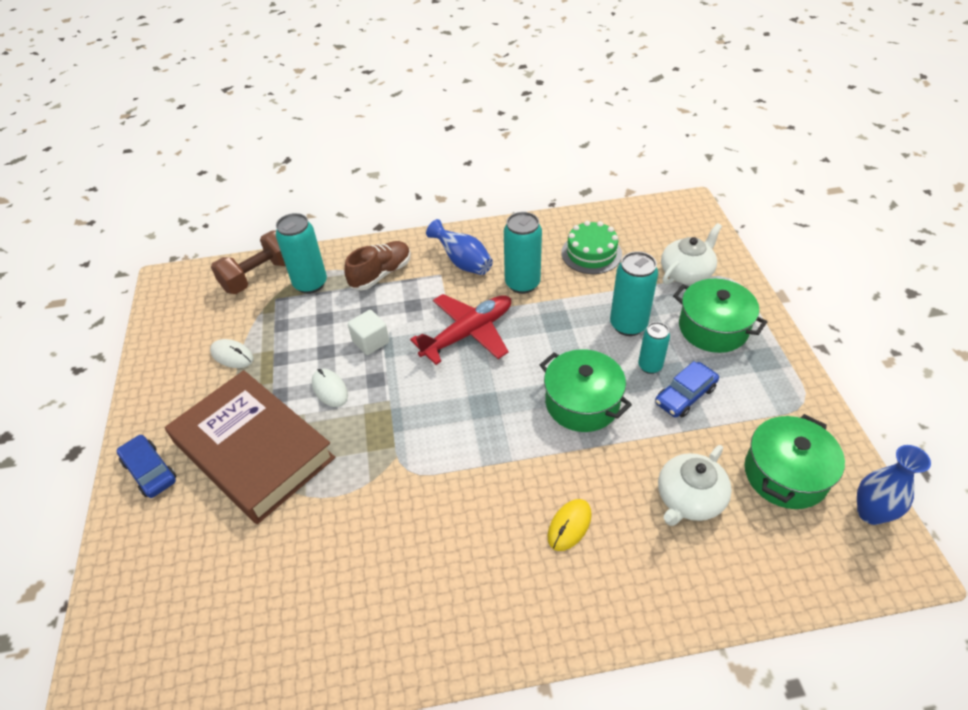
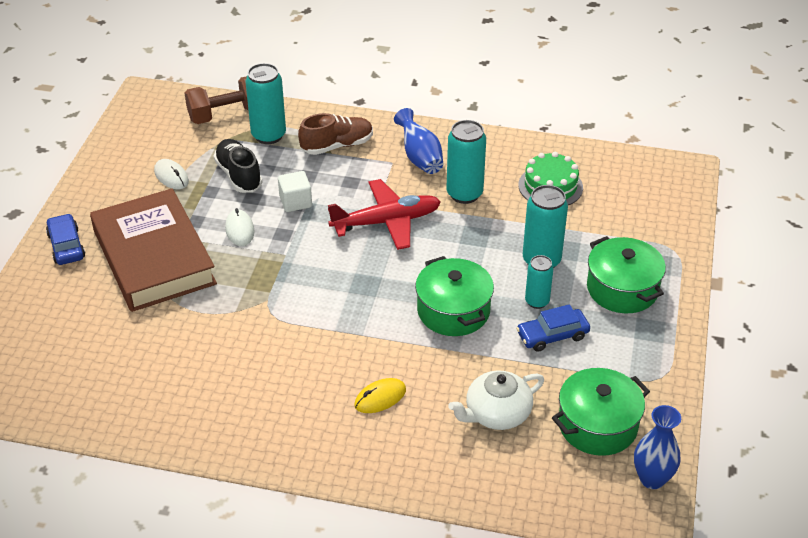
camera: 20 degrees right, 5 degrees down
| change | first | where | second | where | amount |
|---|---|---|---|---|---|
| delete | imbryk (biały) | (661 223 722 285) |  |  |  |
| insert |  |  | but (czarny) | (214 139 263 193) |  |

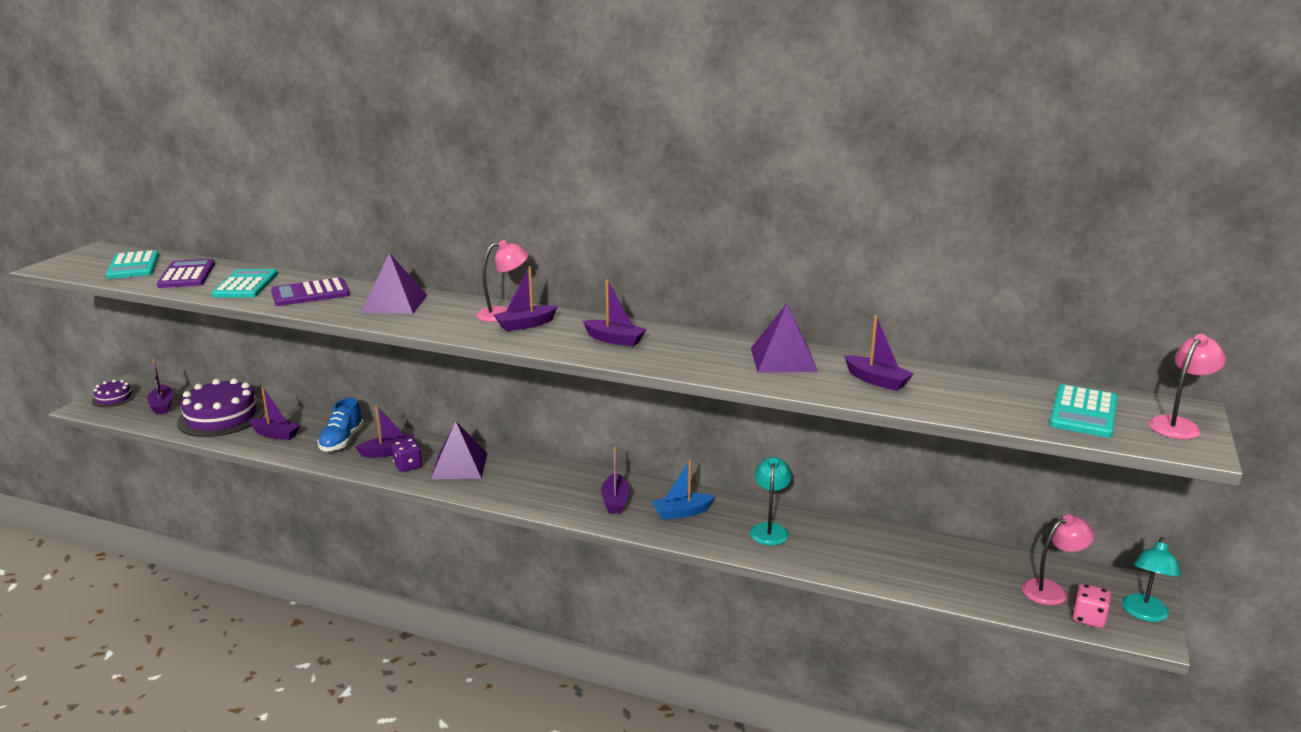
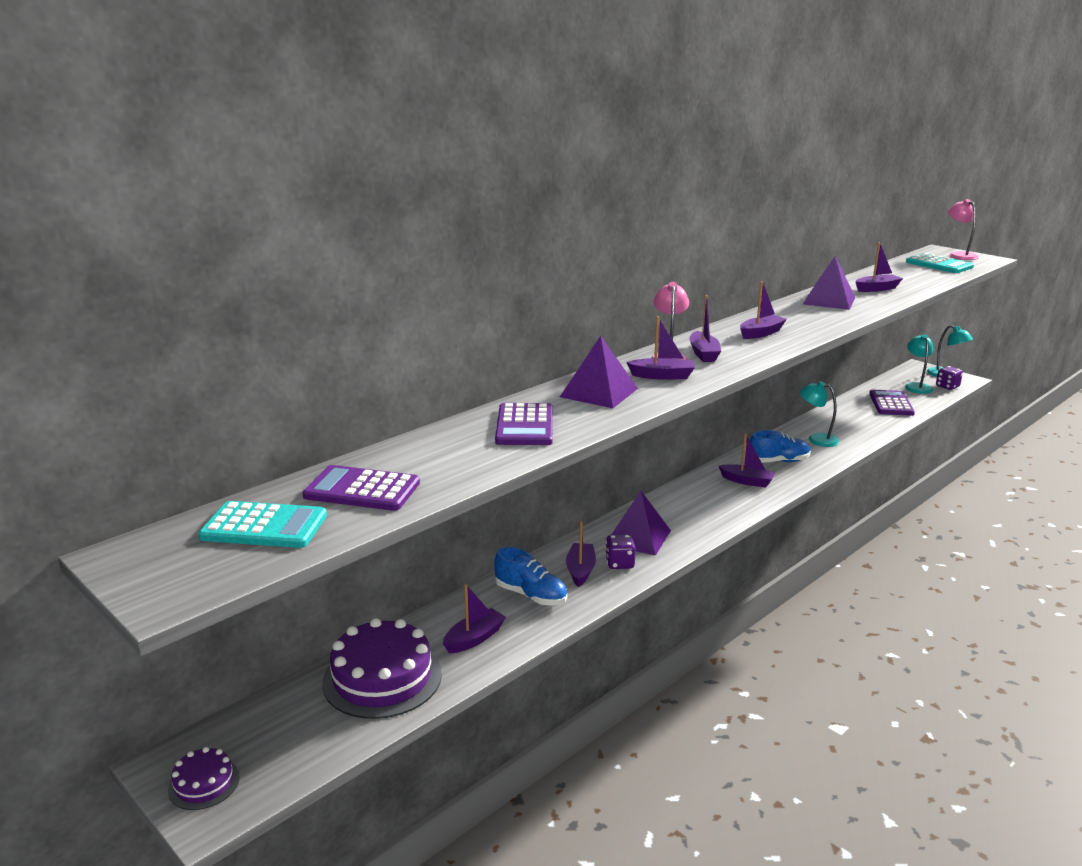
camera: 65 degrees left, 0 degrees up
| change | first | where | second | where | amount |
|---|---|---|---|---|---|
| move | łódka (fioletowy) | (148 359 174 415) |  | (626 316 695 380) |  |
| delete | kalkulator (turkusowy) | (212 269 278 298) |  |  |  |
| replace | łódka (niebieski) | (651 460 715 520) | but (niebieski) | (750 430 811 463) |  |
| recolor | lampka (różowy) | (1022 515 1094 605) | lampka (turkusowy) | (905 334 933 394) |  |
| recolor | kostka do gry (różowy) | (1072 584 1111 628) | kostka do gry (fioletowy) | (936 366 963 390) |  |
| insert |  |  | kalkulator (fioletowy) | (869 389 915 416) |  |

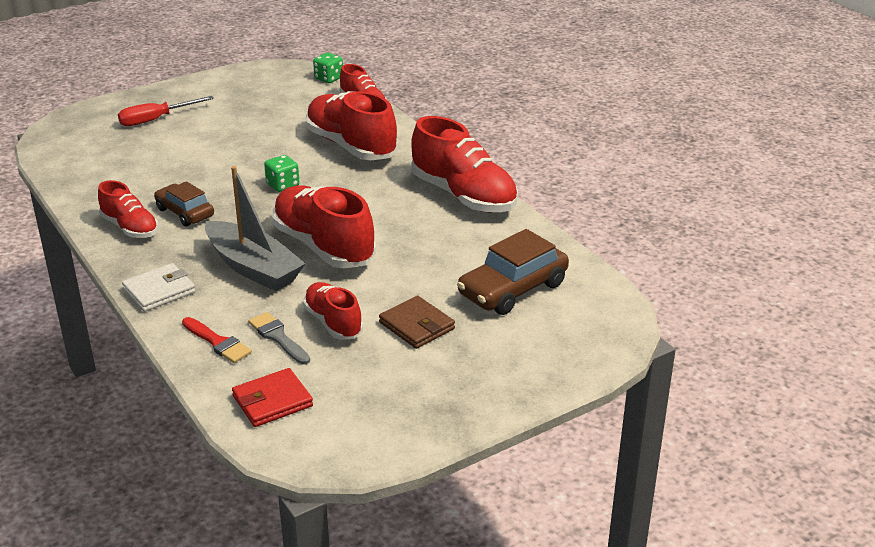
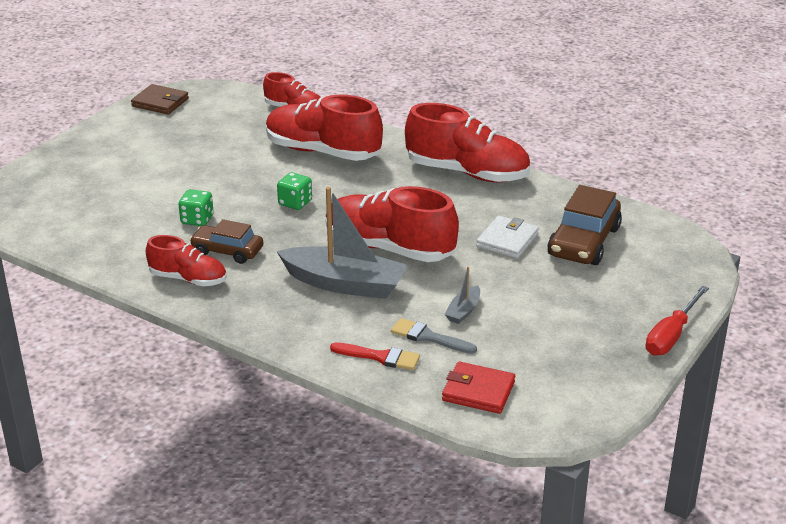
camera: 25 degrees left, 0 degrees up
| change | first | where | second | where | amount |
|---|---|---|---|---|---|
| move | śrubokręt (czerwony) | (118 96 214 126) |  | (646 286 709 356) |  |
| move | portfel (biały) | (122 263 195 312) |  | (476 215 539 259) |  |
| rotate | portfel (czerwony) | (232 368 313 427) |  | (442 361 515 414) | 75 degrees clockwise |
| replace | but (czerwony) | (303 282 363 340) | łódka (szary) | (445 267 480 324) |  |
| move | kostka do gry (zielony) | (313 53 343 83) |  | (179 189 214 226) |  |
| move | portfel (brązowy) | (379 296 455 349) |  | (131 84 189 114) |  |

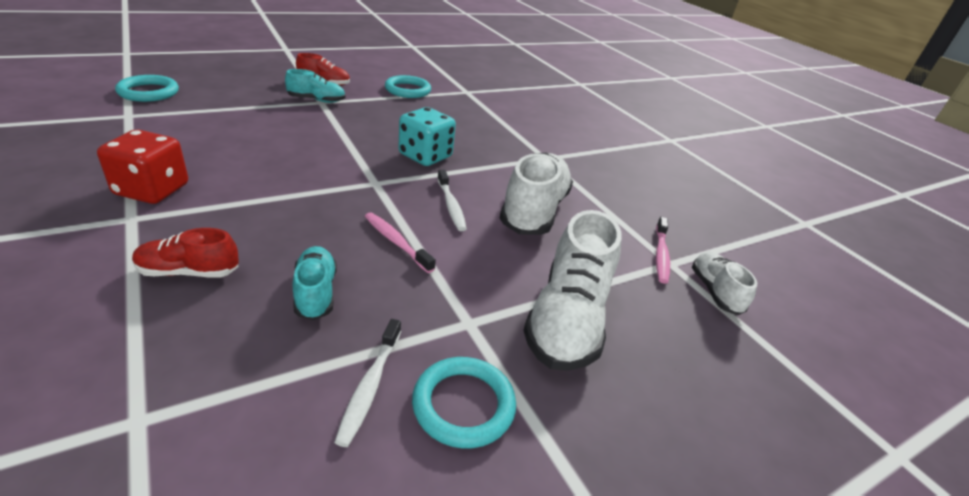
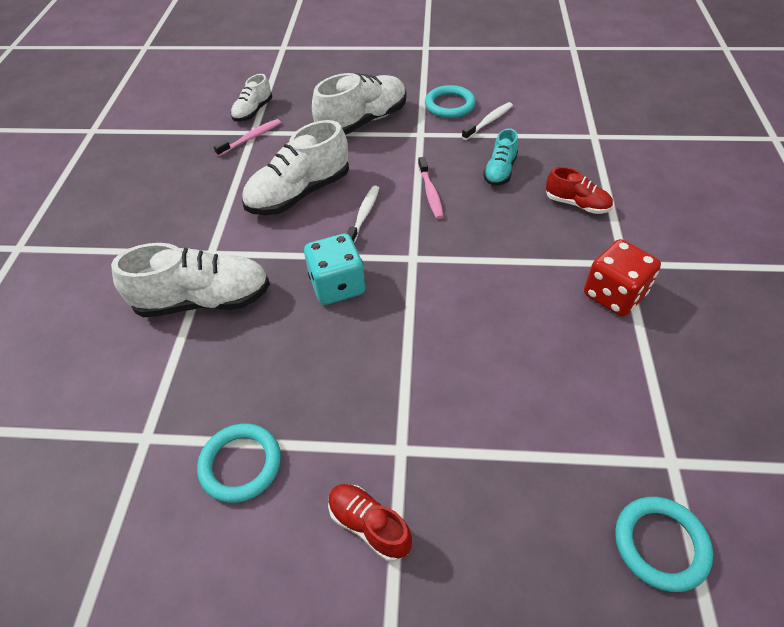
camera: 140 degrees left, 15 degrees up
| change | first | where | second | where | amount |
|---|---|---|---|---|---|
| delete | but (turkusowy) | (285 69 345 103) |  |  |  |
| insert |  |  | but (biały) | (111 243 270 317) |  |

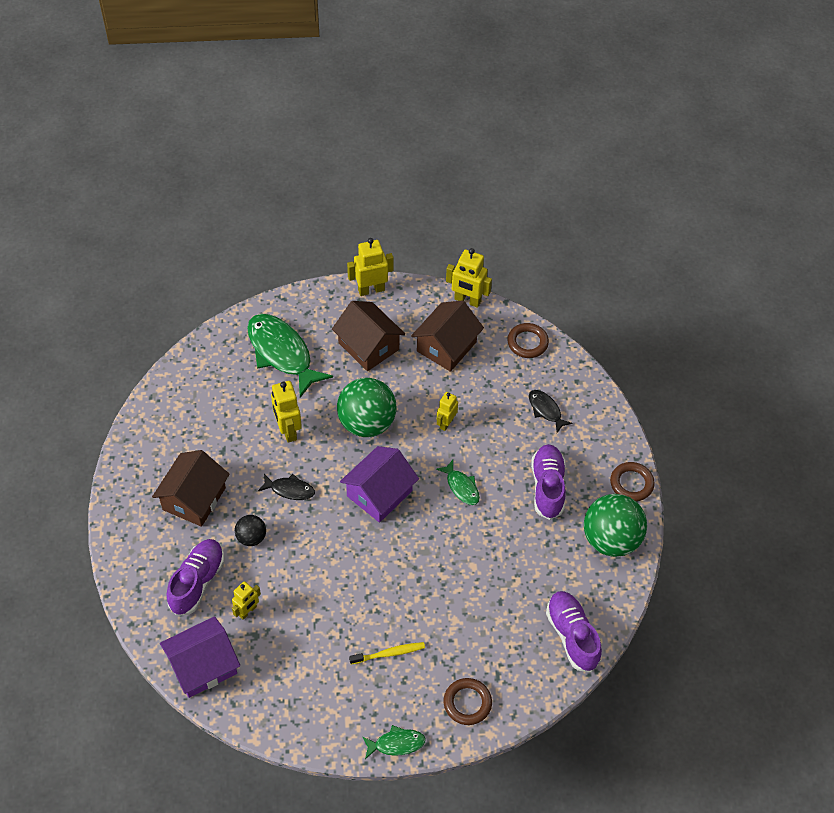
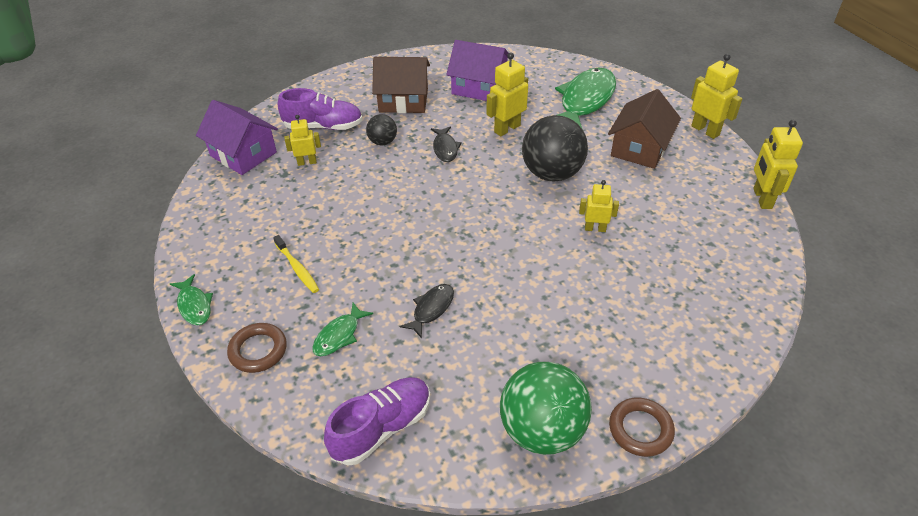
camera: 70 degrees right, 10 degrees down
| change | first | where | second | where | amount |
|---|---|---|---|---|---|
| rotate | robot (żółty) | (232 581 261 620) |  | (284 115 321 166) | 150 degrees clockwise |
| recolor | piłka (zielony) | (337 378 396 437) | piłka (czarny) | (522 115 588 182) |  |
| move | domek (fioletowy) | (340 446 419 522) |  | (446 40 508 101) |  |
| delete | domek (brązowy) | (411 300 484 372) |  |  |  |
| move | ryba (zielony) | (436 460 480 505) |  | (312 303 373 356) |  |
| delete | pierścień (brązowy) | (507 323 549 358) |  |  |  |
| move | ryba (czarny) | (529 390 573 433) |  | (400 284 454 338) |  |
| delete | but (fioletowy) | (531 444 566 520) |  |  |  |

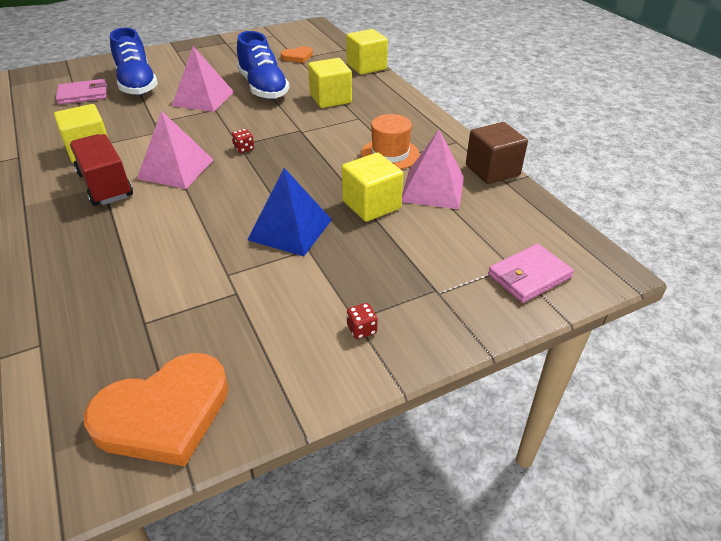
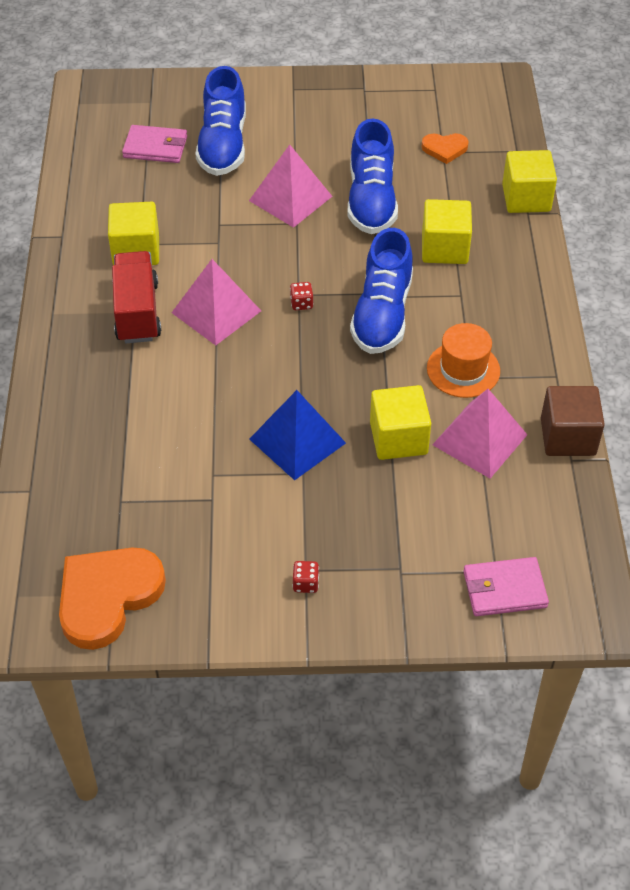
camera: 25 degrees right, 10 degrees up
| change | first | where | second | where | amount |
|---|---|---|---|---|---|
| rotate | serce (pomarańczowy) | (84 353 228 466) |  | (59 548 166 650) | 135 degrees clockwise |
| insert |  |  | but (niebieski) | (350 228 413 354) |  |

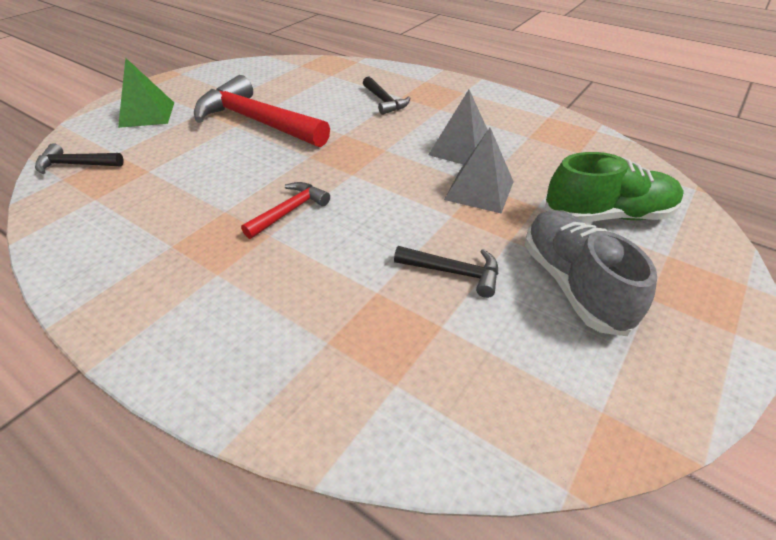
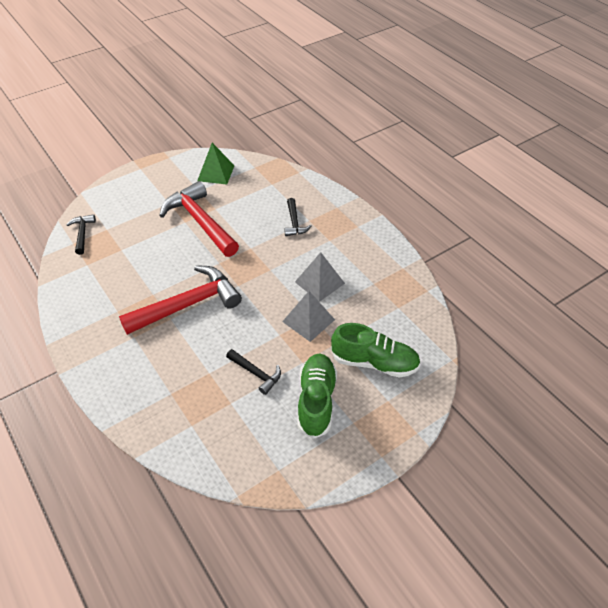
camera: 20 degrees right, 5 degrees up
| change | first | where | second | where | amount |
|---|---|---|---|---|---|
| rotate | młotek (czarny) | (35 143 124 174) |  | (66 214 96 255) | 60 degrees clockwise |
| move | piramida (zielony) | (118 58 174 128) |  | (197 143 235 185) |  |
| resize | młotek (czerwony) | (241 182 330 239) |  | (119 265 242 335) | x2.06 |
| recolor | but (szary) | (525 210 657 336) | but (zielony) | (297 354 337 439) |  |

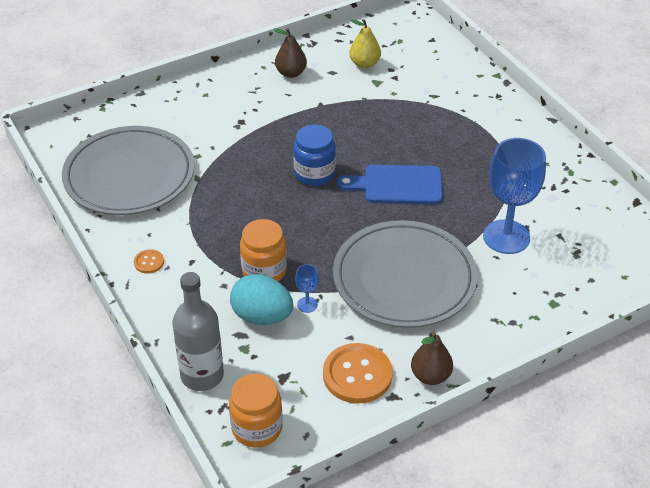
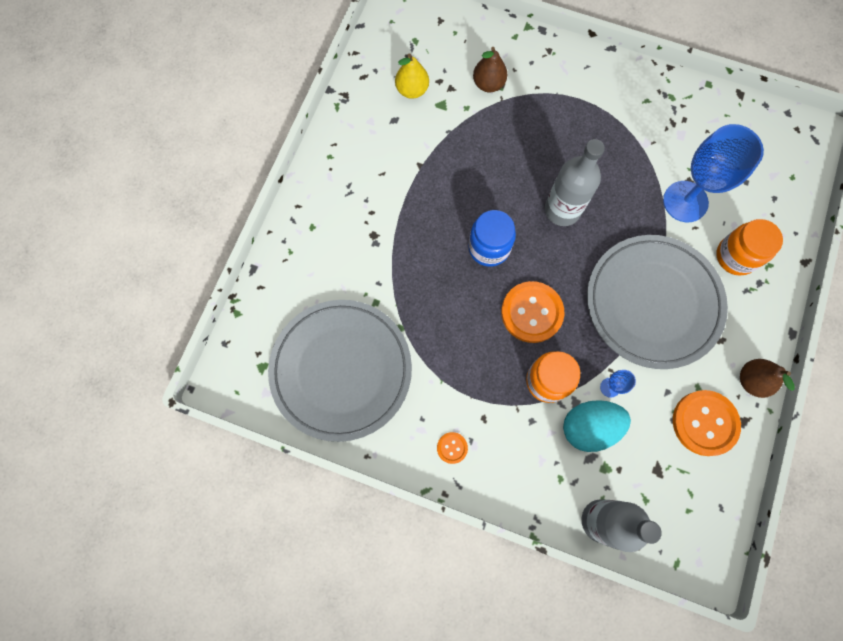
camera: 40 degrees left, 30 degrees up
| change | first | where | second | where | amount |
|---|---|---|---|---|---|
| move | słoik (pomarańczowy) | (229 373 283 448) |  | (716 219 783 276) |  |
| move | gruszka (brązowy) | (273 28 307 78) |  | (473 47 508 93) |  |
| replace | deska do krojenia (niebieski) | (337 165 443 205) | butelka (szary) | (545 139 605 226) |  |
| insert |  |  | guzik (pomarańczowy) | (501 281 564 343) |  |

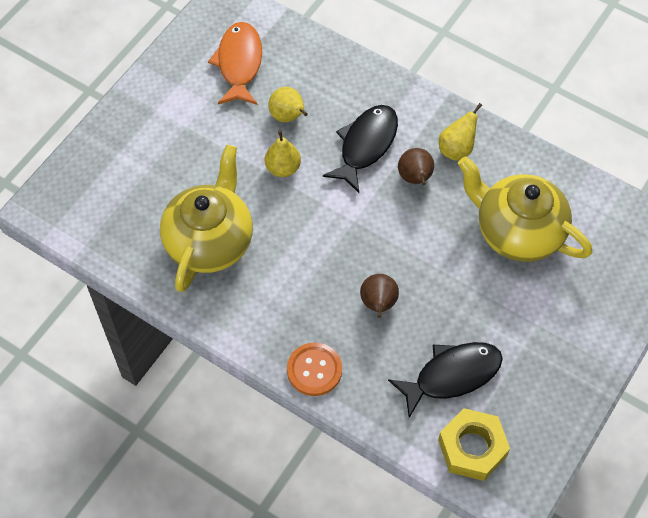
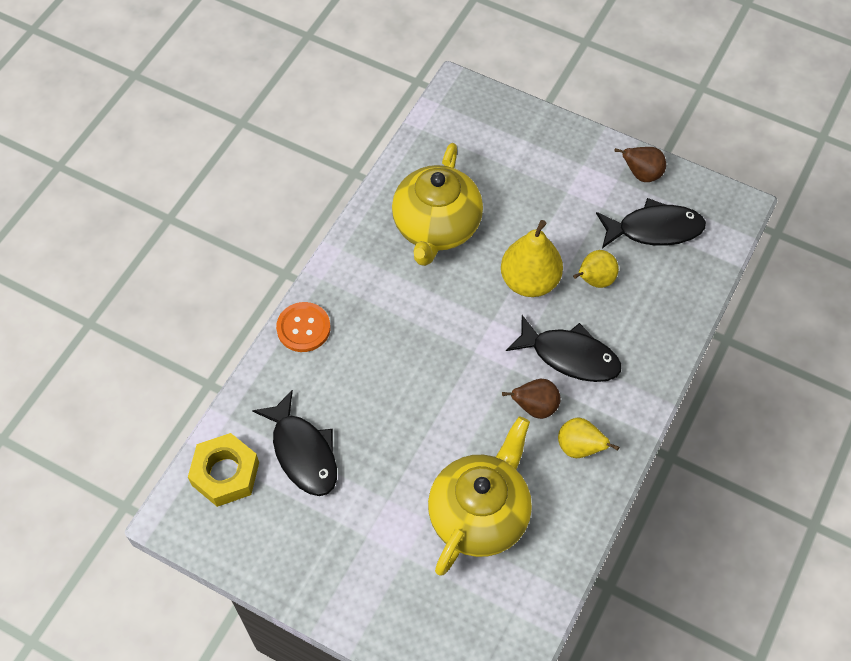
camera: 85 degrees right, 0 degrees up
| change | first | where | second | where | amount |
|---|---|---|---|---|---|
| rotate | imbryk (żółty) | (160 145 253 292) |  | (392 143 483 266) | 90 degrees clockwise |
| recolor | ryba (pomarańczowy) | (208 22 262 105) | ryba (czarny) | (596 198 706 248) |  |
| resize | gruszka (żółty) | (265 131 301 177) |  | (501 220 563 297) | x1.62 |
| move | gruszka (brązowy) | (360 274 399 318) |  | (615 147 666 182) |  |

